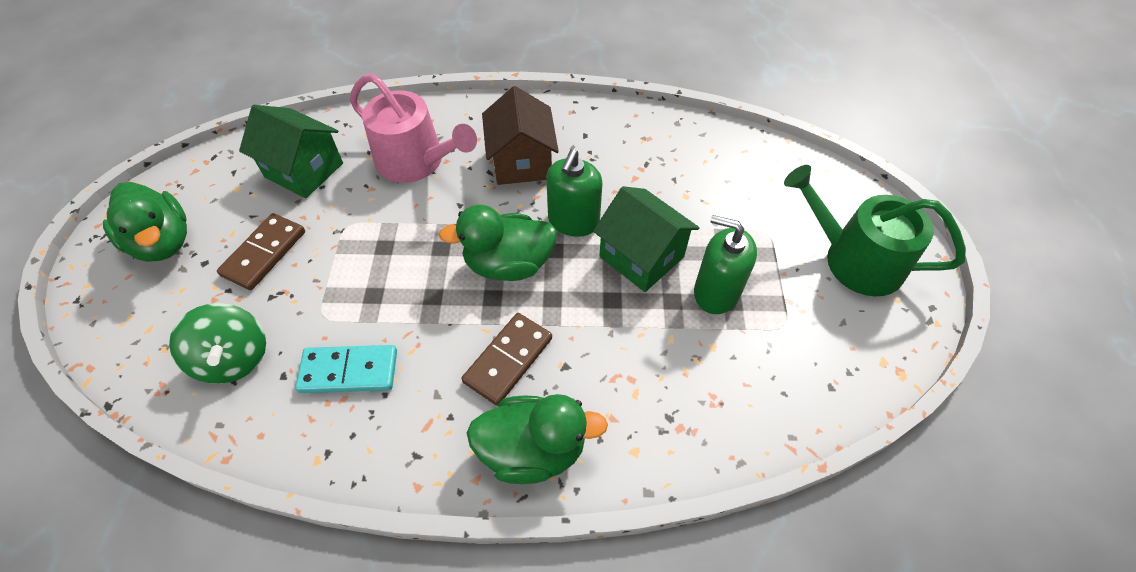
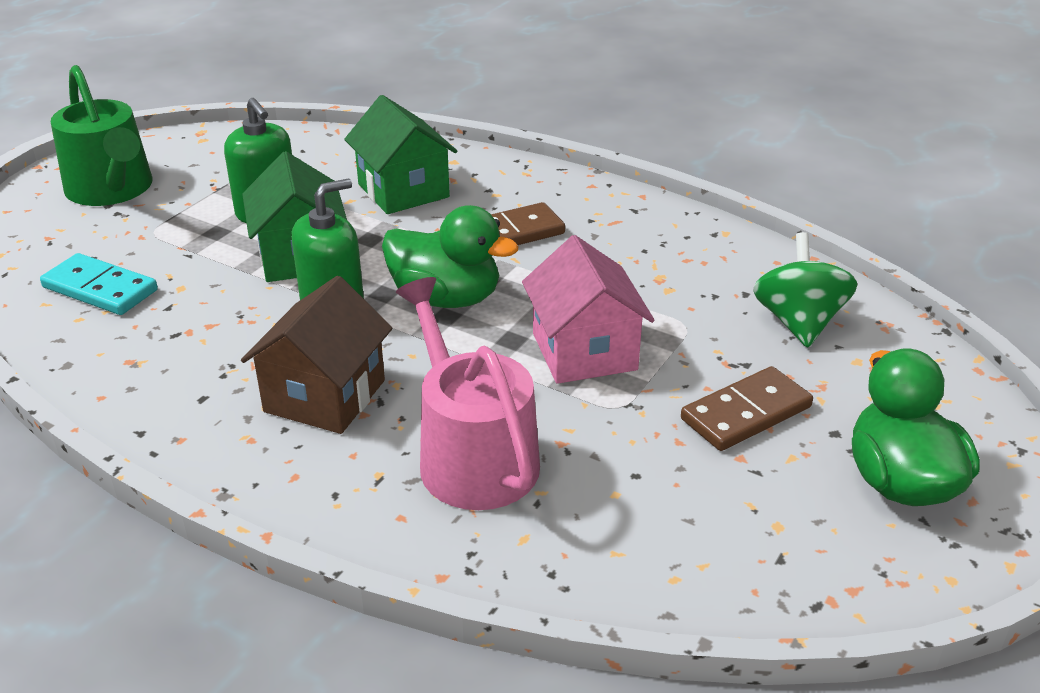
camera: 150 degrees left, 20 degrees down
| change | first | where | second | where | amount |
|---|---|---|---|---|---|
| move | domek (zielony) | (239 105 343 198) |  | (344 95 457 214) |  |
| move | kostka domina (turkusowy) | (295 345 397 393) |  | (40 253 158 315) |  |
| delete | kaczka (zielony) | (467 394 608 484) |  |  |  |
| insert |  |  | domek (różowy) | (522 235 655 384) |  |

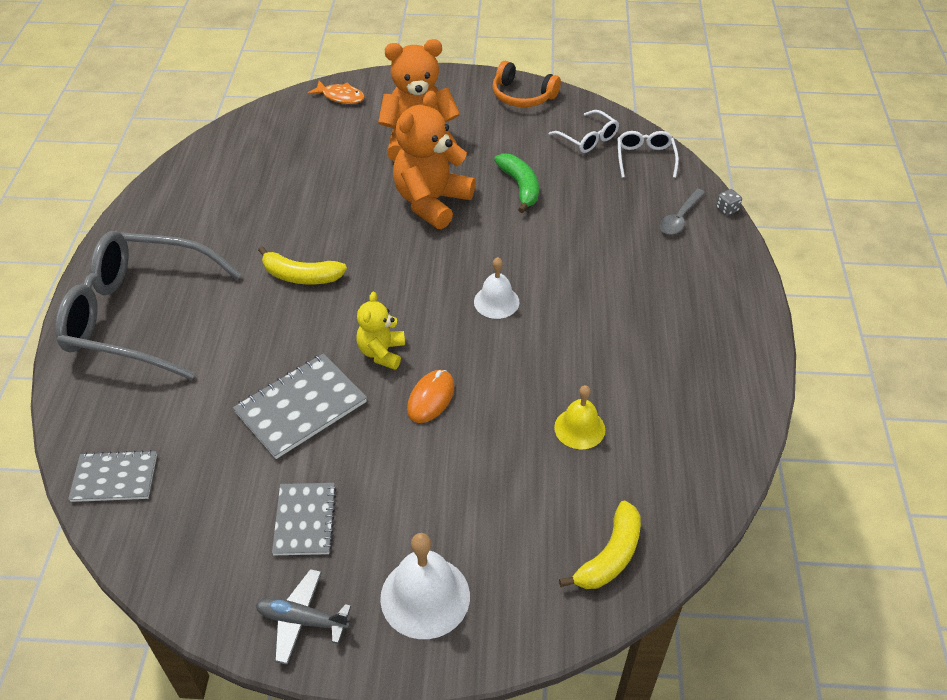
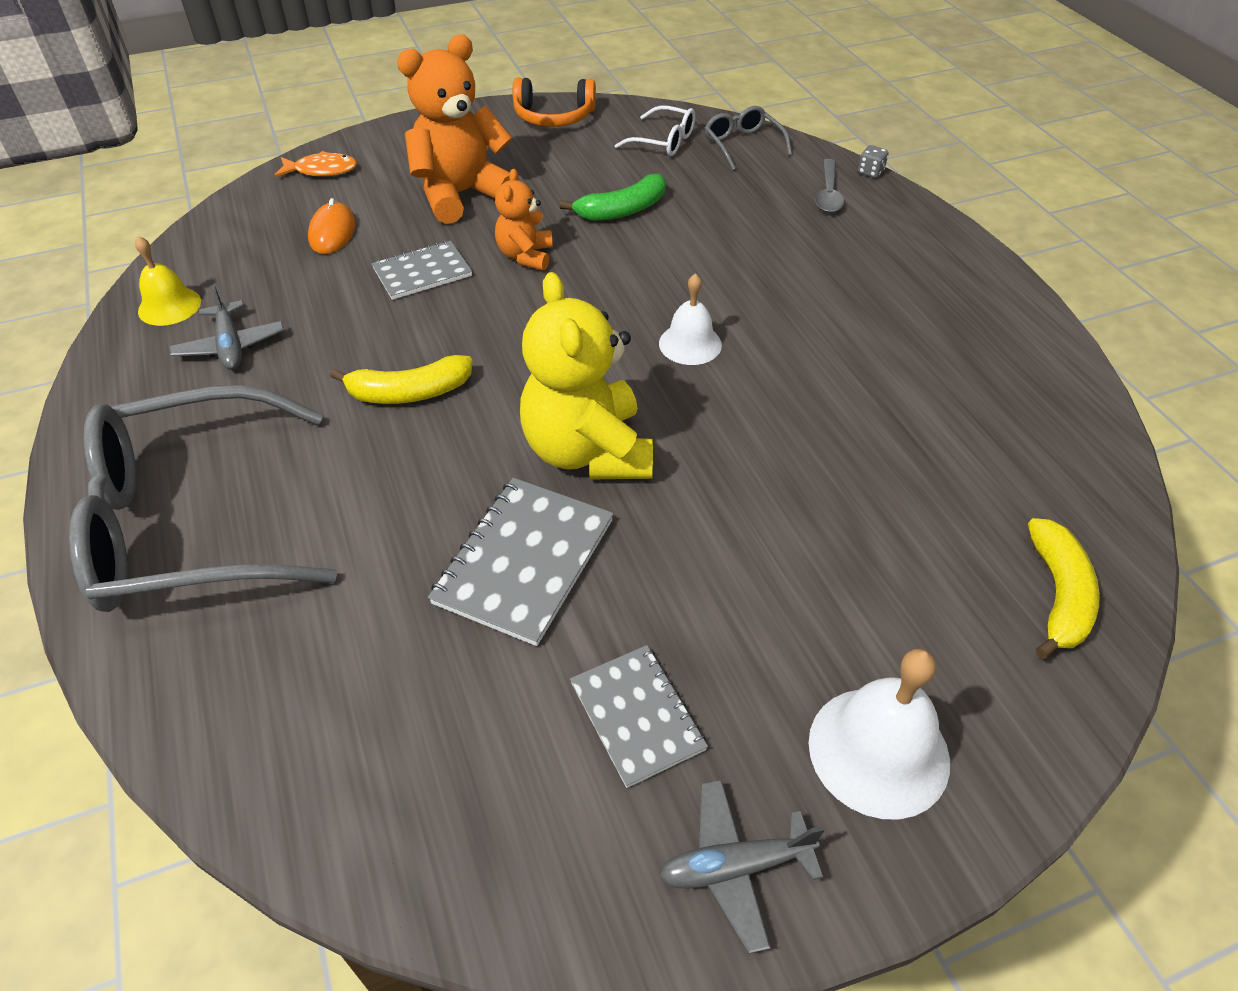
camera: 25 degrees left, 0 degrees up
| change | first | where | second | where | amount |
|---|---|---|---|---|---|
| move | zeszyt (szary) | (68 450 157 502) |  | (372 241 472 300) |  |
| resize | miś (żółty) | (356 292 405 370) |  | (520 272 653 480) | x1.83 |
| resize | miś (pomarańczowy) | (393 91 475 229) |  | (495 169 553 270) | x0.55 |
| move | myszka (pomarańczowy) | (407 370 455 423) |  | (308 198 355 254) |  |
| rotate | banan (zielony) | (494 153 539 213) |  | (559 174 666 221) | 105 degrees clockwise |
| move | dzwonek (żółty) | (554 385 605 449) |  | (135 236 201 326) |  |
| recolor | okulary (biały) | (618 131 679 178) | okulary (szary) | (705 106 792 170) |  |
| insert |  |  | samolot (szary) | (169 284 284 370) |  |

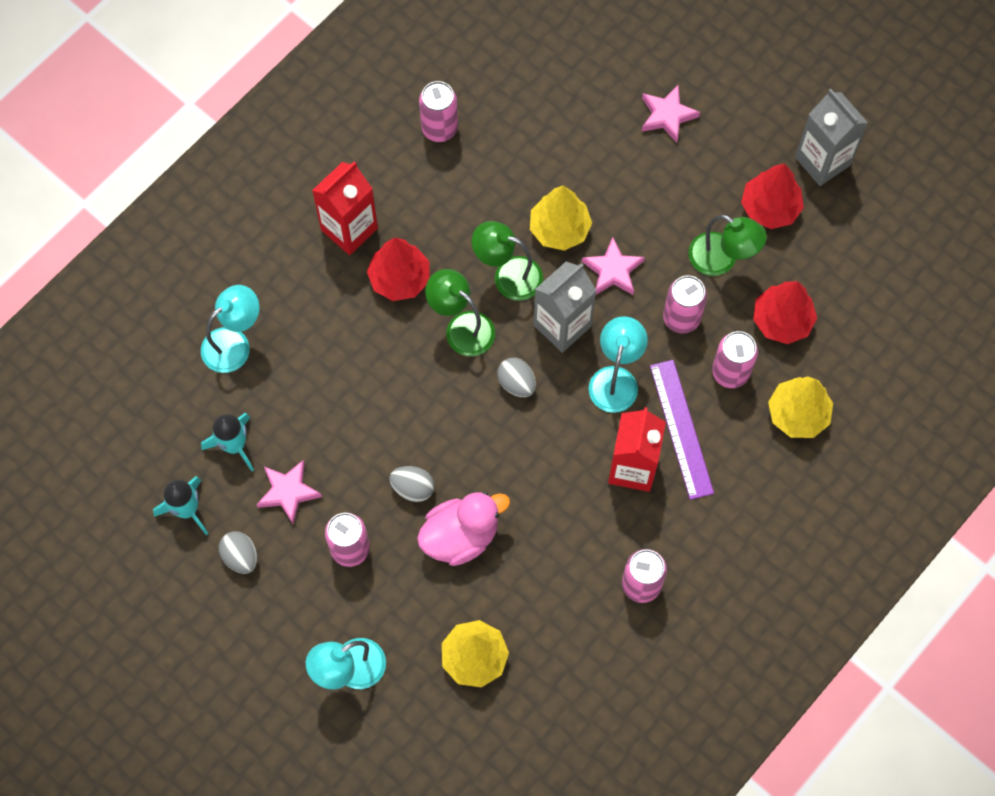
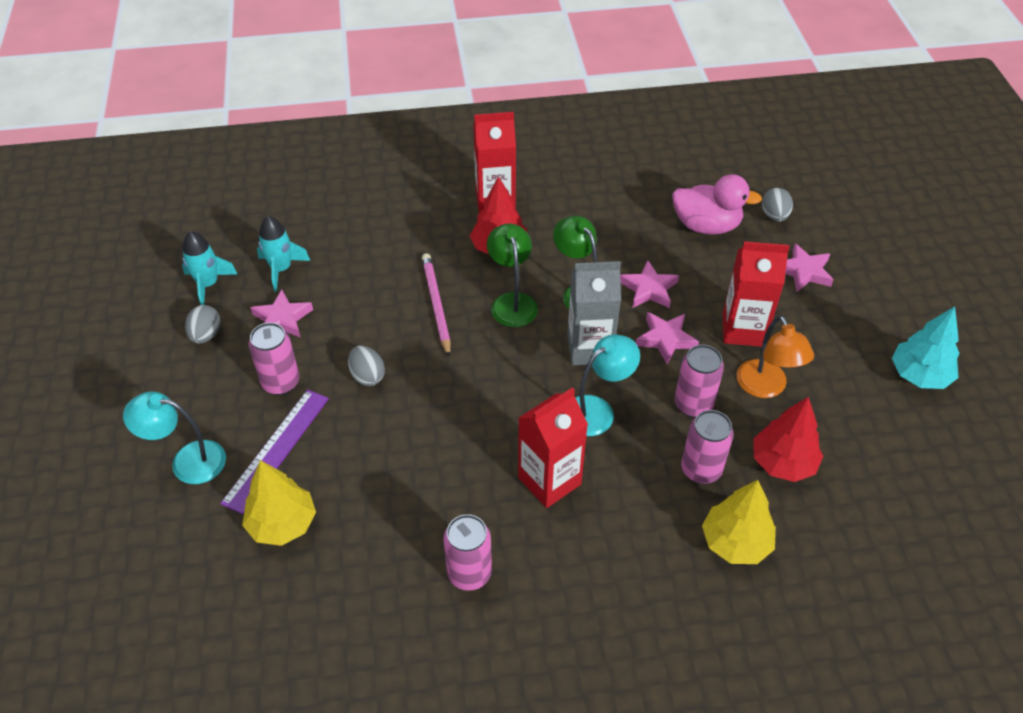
camera: 40 degrees right, 20 degrees down
| change | first | where | second | where | amount |
|---|---|---|---|---|---|
| delete | lampka (turkusowy) | (201 285 259 373) |  |  |  |
| move | kaczka (różowy) | (417 492 510 566) |  | (672 174 762 235) |  |
| delete | puszka (różowy) | (419 81 458 142) |  |  |  |
| move | jajko (szary) | (497 358 536 397) |  | (762 188 793 222) |  |
| replace | drzewko (żółty) | (530 186 592 251) | gwiazda (różowy) | (620 261 679 308) |  |
| move | linijka (fioletowy) | (650 360 714 500) |  | (220 389 329 514) |  |
| recolor | lampka (zielony) | (688 214 767 276) | lampka (pomarańczowy) | (736 316 814 398) |  |
| delete | drzewko (czerwony) | (741 163 804 229) |  |  |  |
| replace | karton mleka (szary) | (795 89 868 186) | drzewko (turkusowy) | (892 306 960 389) |  |
| insert |  |  | ołówek (różowy) | (422 253 451 357) |  |
| insert |  |  | karton mleka (czerwony) | (723 241 790 347) |  |

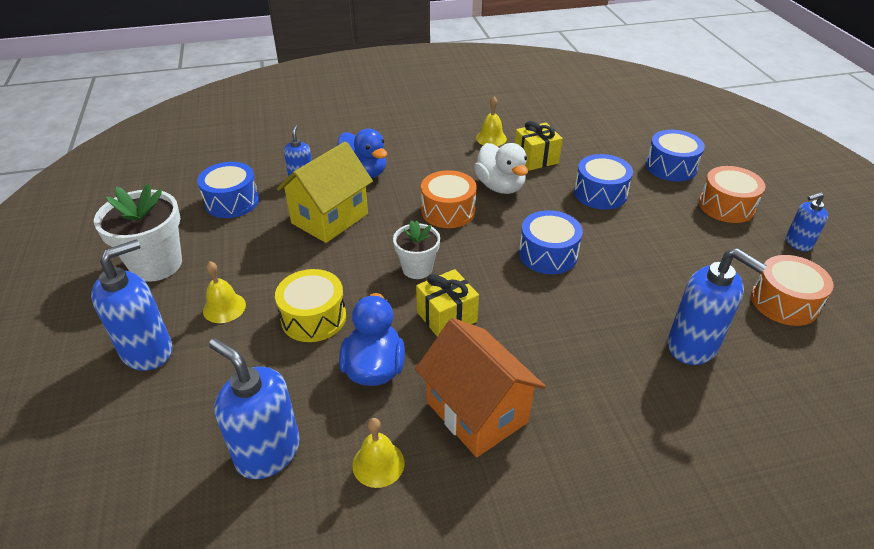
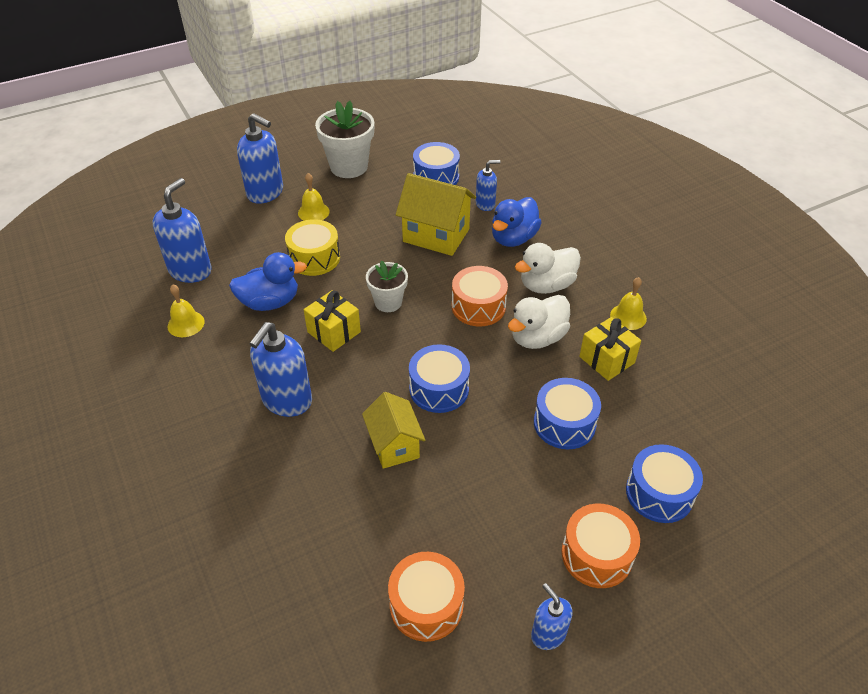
camera: 75 degrees right, 5 degrees up
| change | first | where | second | where | amount |
|---|---|---|---|---|---|
| delete | domek (pomarańczowy) | (415 318 546 457) |  |  |  |
| move | dozownik mydła (niebieski) | (668 248 767 365) |  | (249 322 312 417) |  |
| insert |  |  | domek (żółty) | (362 392 425 469) |  |
| insert |  |  | kaczka (biały) | (515 243 581 294) |  |

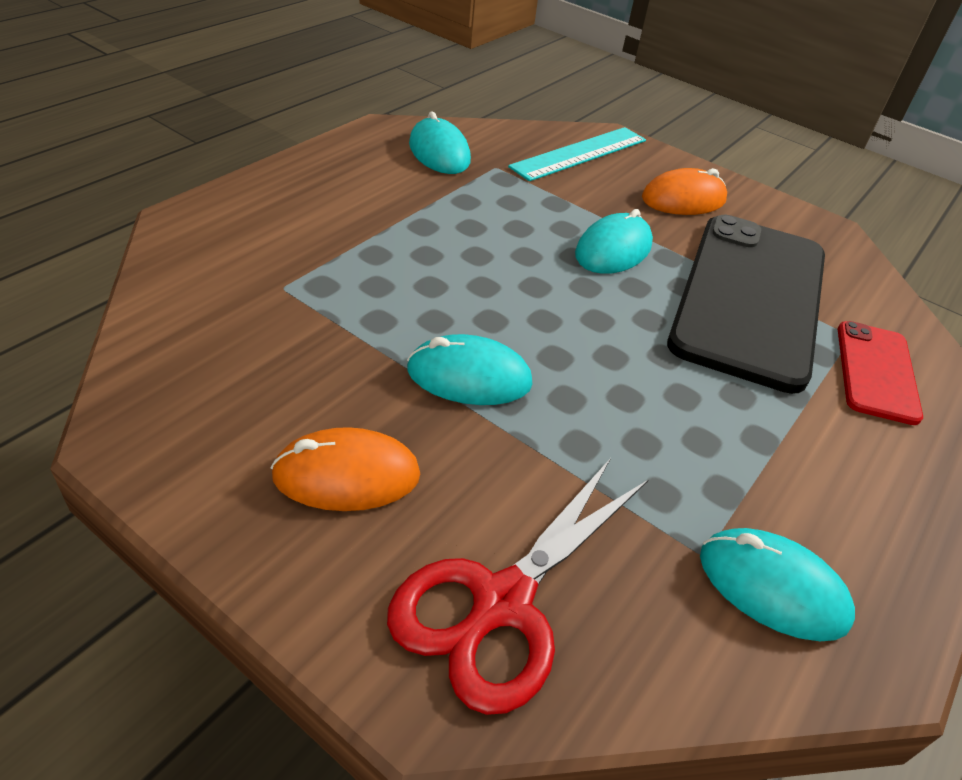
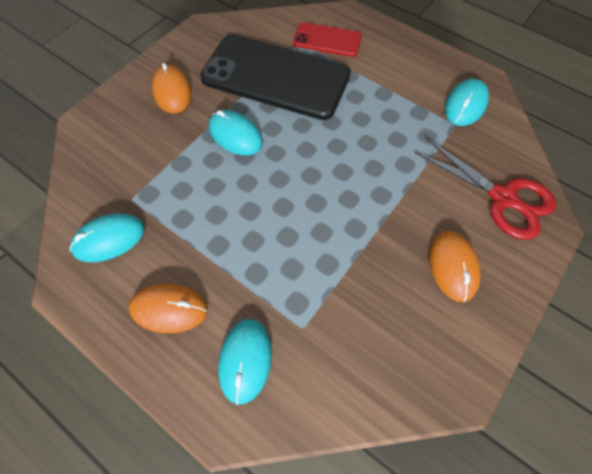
camera: 85 degrees left, 20 degrees up
| change | first | where | second | where | amount |
|---|---|---|---|---|---|
| move | myszka (turkusowy) | (407 334 533 405) |  | (218 319 272 405) |  |
| delete | linijka (turkusowy) | (508 127 646 181) |  |  |  |
| insert |  |  | myszka (pomarańczowy) | (129 284 208 333) |  |

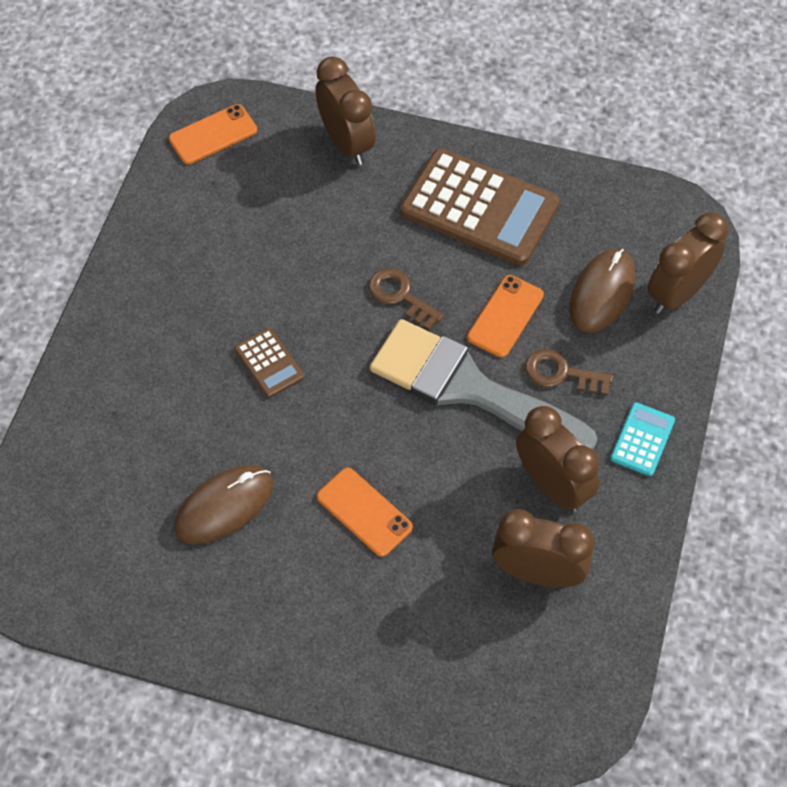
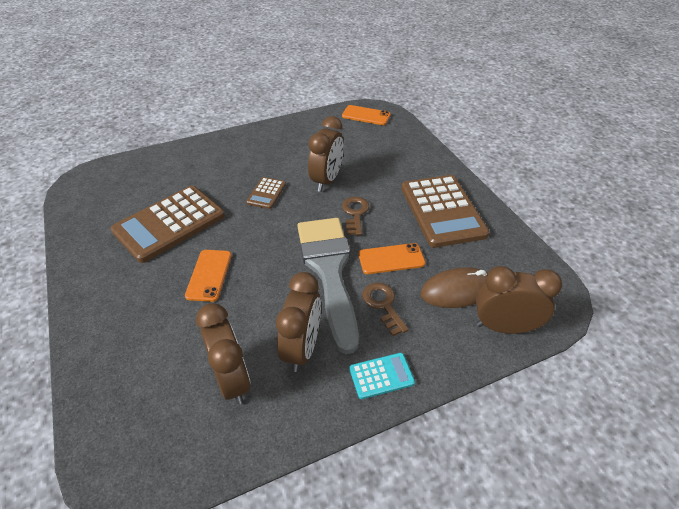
camera: 50 degrees right, 15 degrees down
| change | first | where | second | where | amount |
|---|---|---|---|---|---|
| replace | myszka (brązowy) | (174 465 273 544) | kalkulator (brązowy) | (111 186 225 263) |  |
| move | budzik (brązowy) | (316 56 376 165) |  | (308 116 344 192) |  |

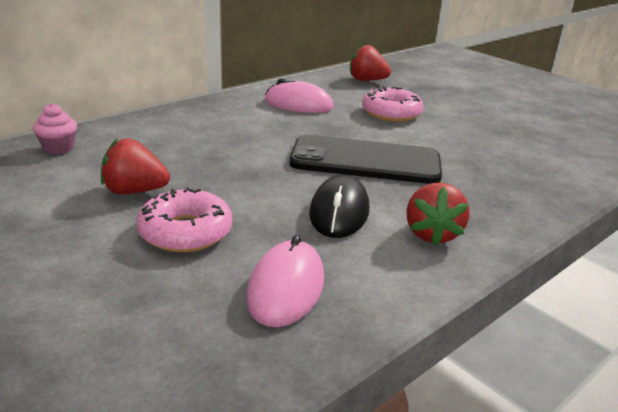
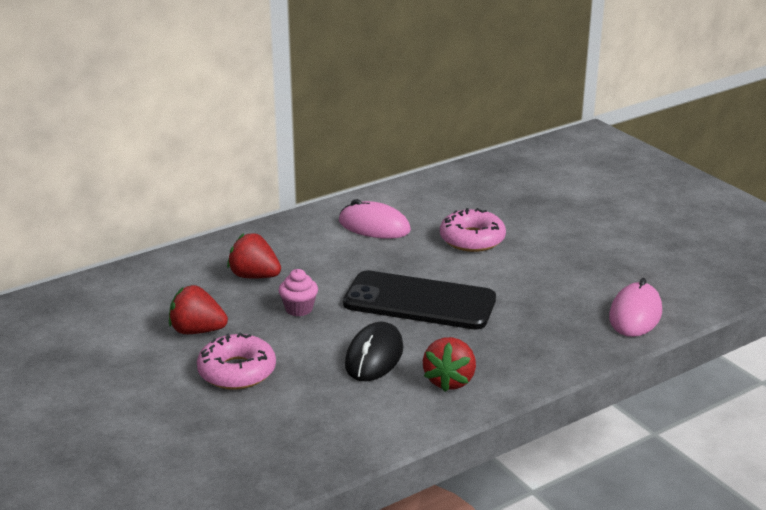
camera: 10 degrees right, 0 degrees up
| change | first | where | second | where | amount |
|---|---|---|---|---|---|
| move | muffinka (różowy) | (33 103 77 155) |  | (278 269 318 316) |  |
| move | myszka (różowy) | (246 234 324 327) |  | (609 278 662 337) |  |
| move | truskawka (czerwony) | (350 44 391 81) |  | (227 233 281 278) |  |

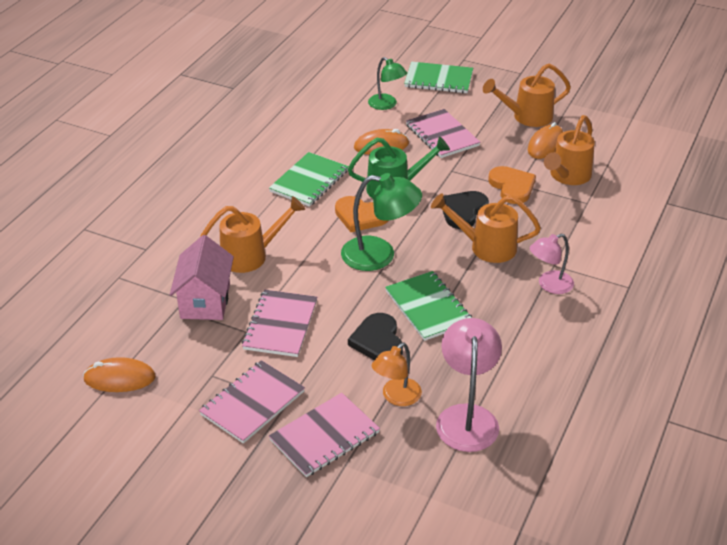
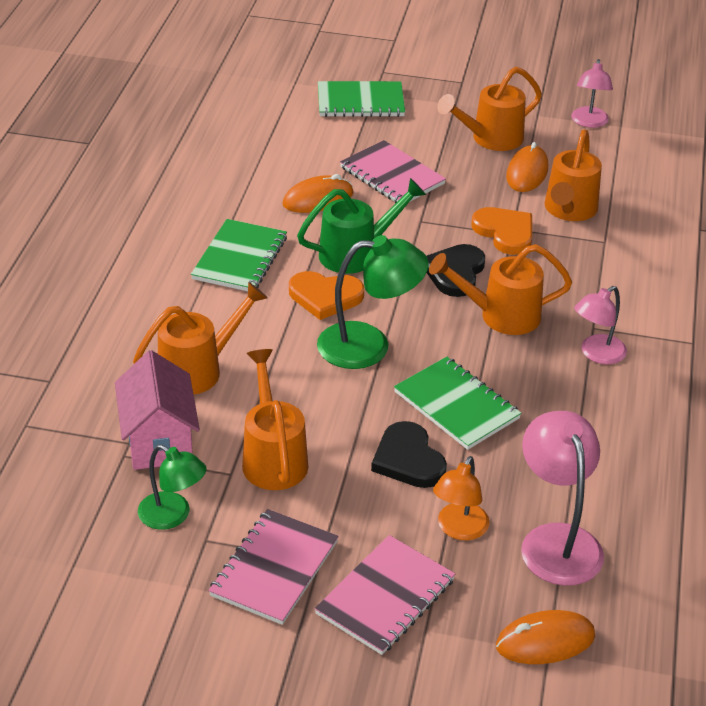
camera: 15 degrees left, 0 degrees up
| change | first | where | second | where | amount |
|---|---|---|---|---|---|
| move | myszka (pomarańczowy) | (83 357 156 392) |  | (496 610 595 664) |  |
| replace | zeszyt (różowy) | (242 290 317 357) | konewka (pomarańczowy) | (242 349 308 490) |  |
| move | lampka (zielony) | (368 57 407 110) |  | (138 445 207 530) |  |
| insert |  |  | lampka (różowy) | (571 59 613 128) |  |

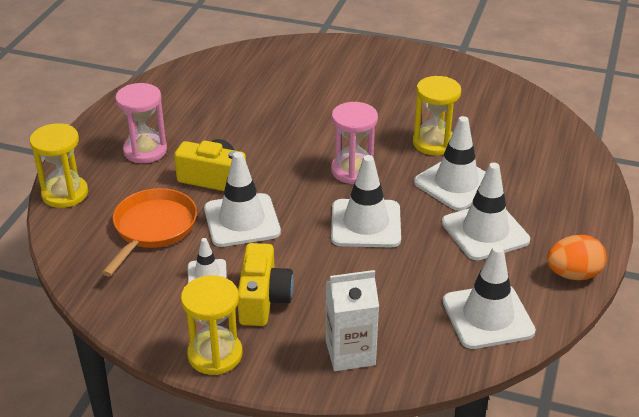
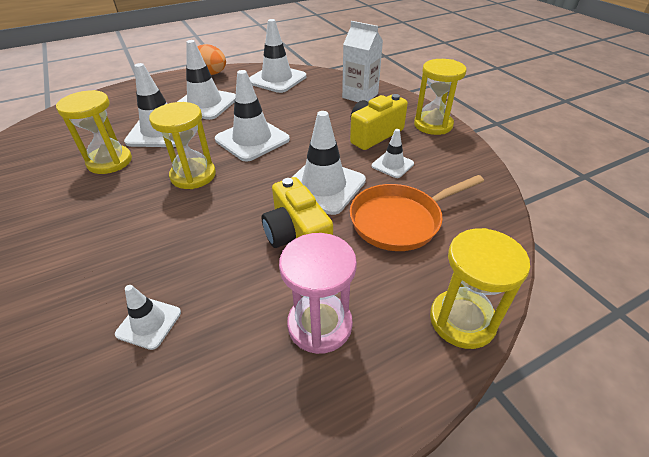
camera: 135 degrees left, 5 degrees up
| change | first | where | second | where | amount |
|---|---|---|---|---|---|
| recolor | klepsydra (różowy) | (331 102 378 184) | klepsydra (żółty) | (149 102 216 189) |  |
| insert |  |  | pachołek (biały) | (115 285 181 350) |  |

